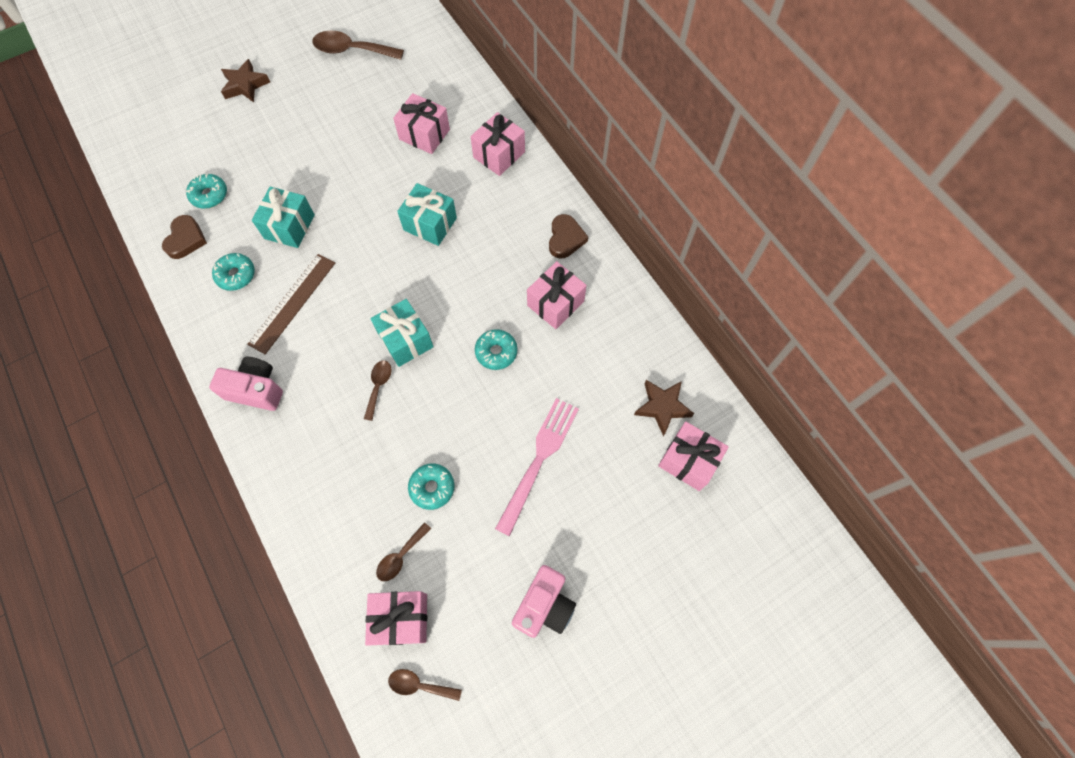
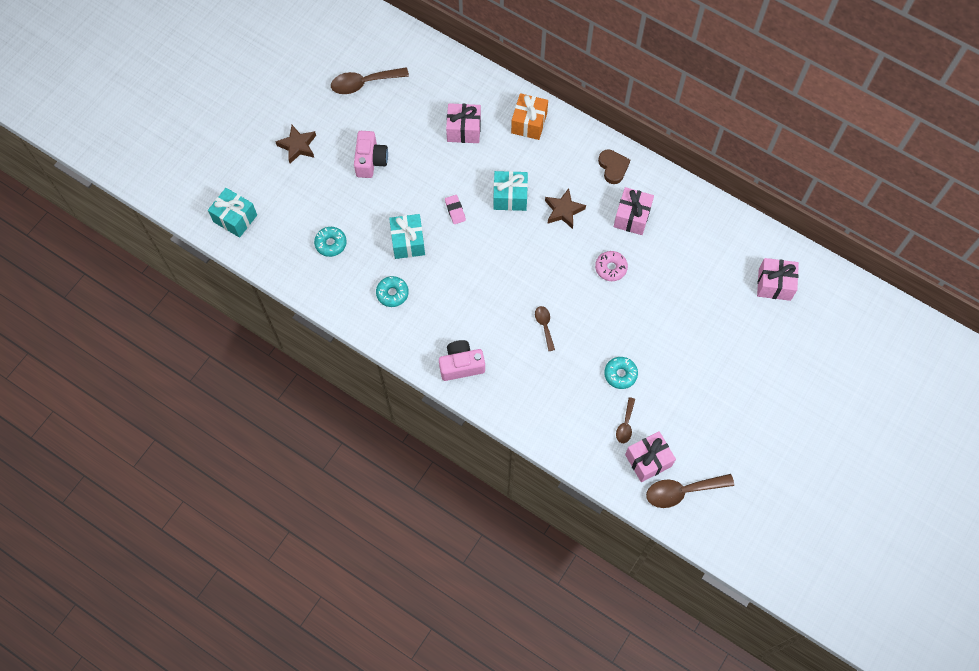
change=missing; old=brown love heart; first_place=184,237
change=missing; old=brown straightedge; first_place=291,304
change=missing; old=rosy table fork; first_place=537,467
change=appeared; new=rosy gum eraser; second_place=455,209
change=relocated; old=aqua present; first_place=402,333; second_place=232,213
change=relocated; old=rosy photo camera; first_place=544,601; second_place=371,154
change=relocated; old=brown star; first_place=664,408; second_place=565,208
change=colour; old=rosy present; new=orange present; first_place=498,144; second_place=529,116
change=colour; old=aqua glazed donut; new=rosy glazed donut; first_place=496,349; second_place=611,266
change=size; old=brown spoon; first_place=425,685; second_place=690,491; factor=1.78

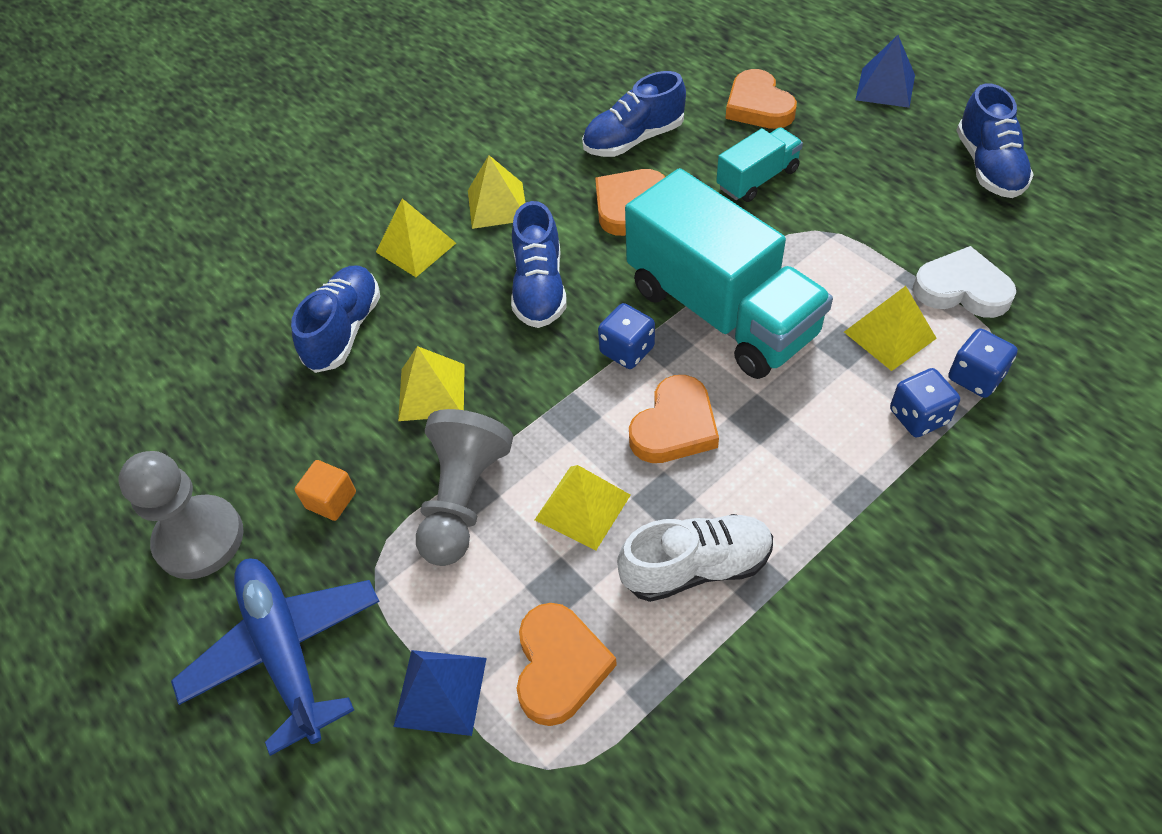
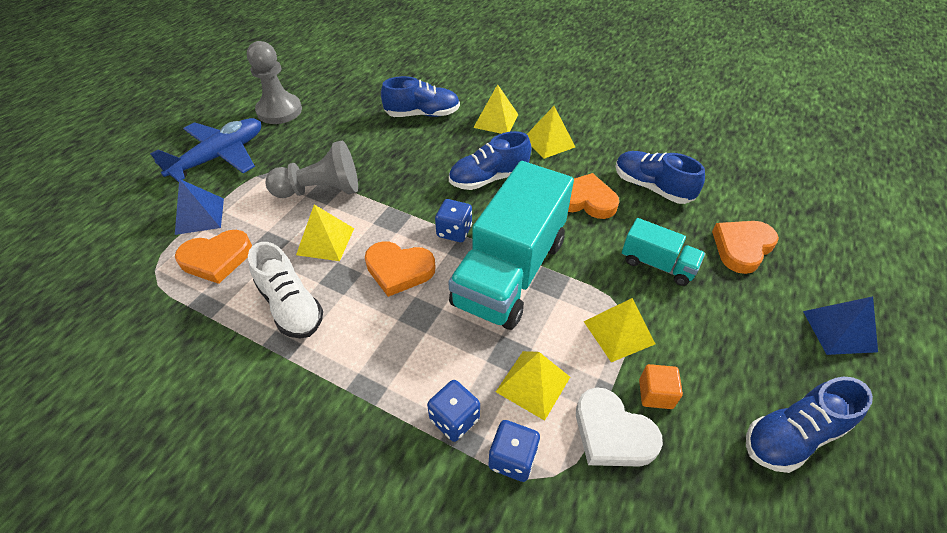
change=relocated; old=orange cube; first_place=325,490; second_place=661,386
change=relocated; old=bright yellow pyramid shape; first_place=431,383; second_place=619,330
change=spun; old=white love heart; first_place=964,282; second_place=619,427; degrees=135

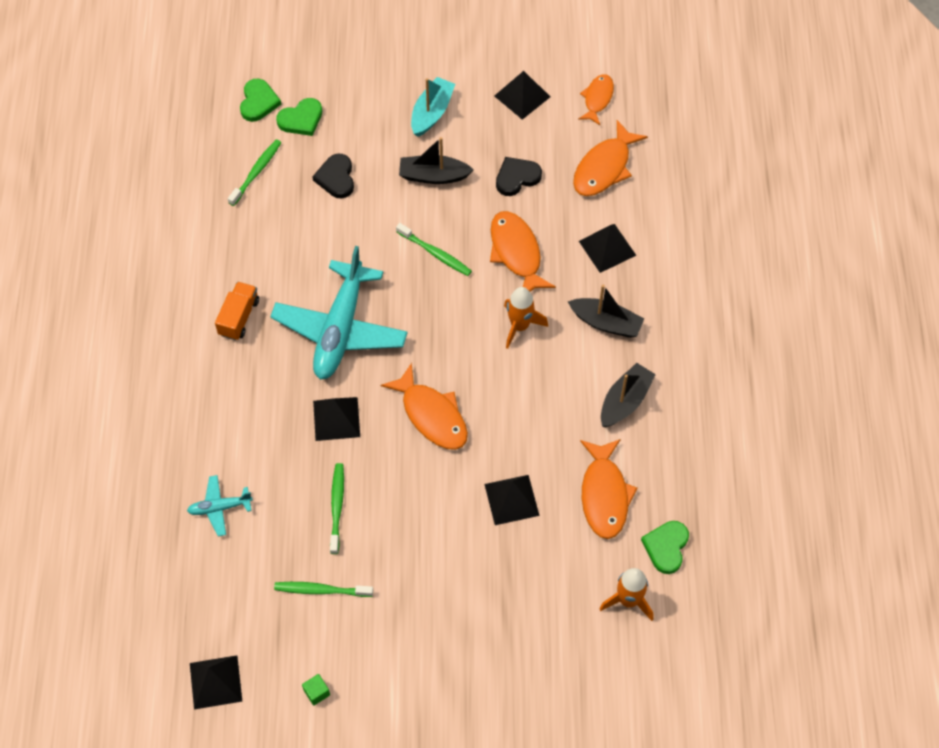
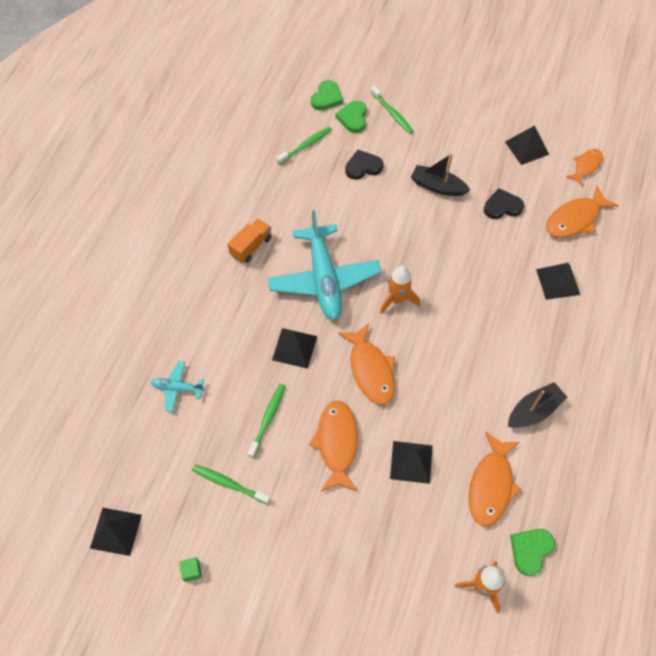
change=missing; old=aqua toy boat; first_place=433,107
change=missing; old=jet-black toy boat; first_place=606,311
change=relocated; old=green dental brush; first_place=434,249; second_place=392,110
change=relocated; old=orange toy fish; first_place=523,251; second_place=333,445
change=relocated; old=orange rocket; first_place=526,318; second_place=400,290
change=spun; old=aqua toy plane; first_place=339,313; second_place=324,265; degrees=-45
change=spun; old=green love heart; first_place=299,117; second_place=351,117; degrees=105
change=spun; old=jet-black love heart; first_place=333,176; second_place=364,165; degrees=60

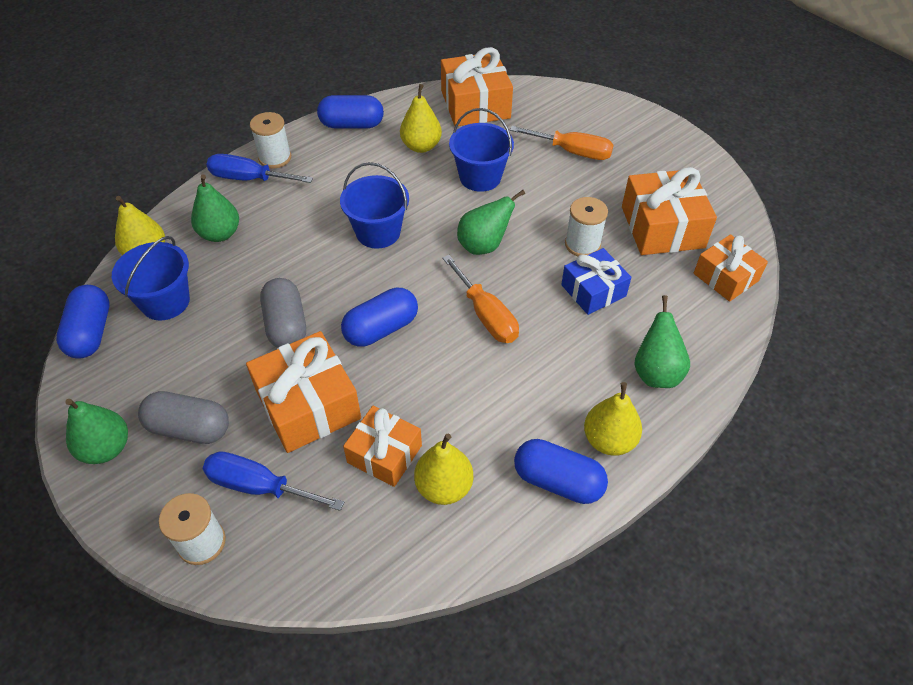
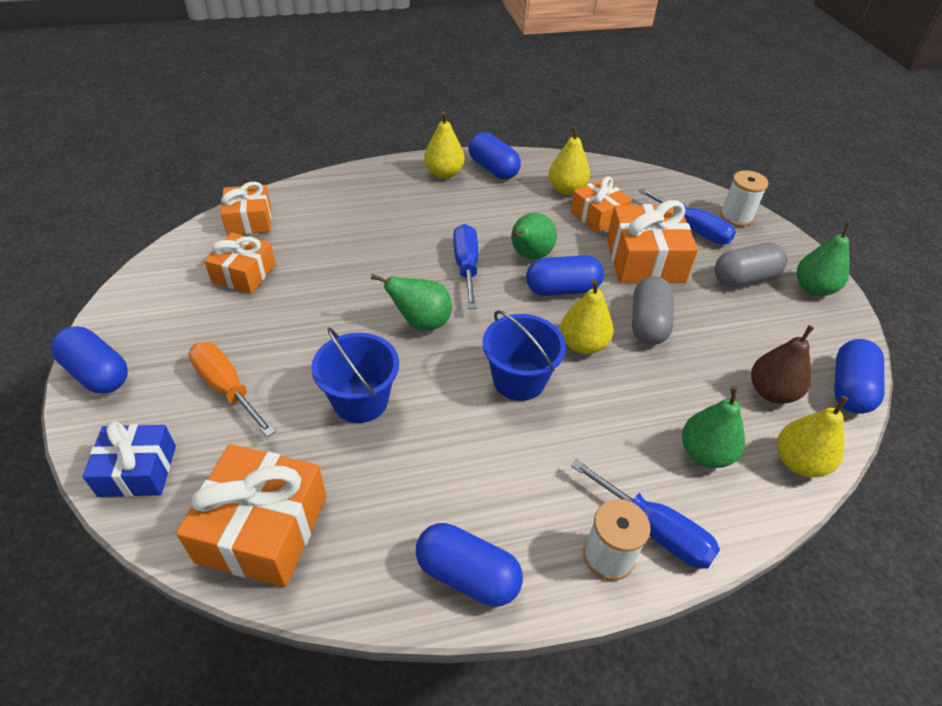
change=missing; old=white reel of thread; first_place=586,226
change=appeared; new=blue pill; second_place=89,359
change=relocated; old=bright yellow pear; first_place=421,118; second_place=586,316
change=relocated; old=blue present; first_place=596,281; second_place=129,459
change=relocated; old=green pear; first_place=662,341; second_place=534,236
change=exchanged; old=blue pail; new=brown pear; first_place=151,278; second_place=782,364
change=colour; old=orange hand screwdriver; new=blue hand screwdriver; first_place=480,299; second_place=465,266
change=spun; old=ash-grey pill; first_place=183,417; second_place=751,265; degrees=-60
change=size; old=orange present; first_place=669,211; second_place=240,263; factor=0.64

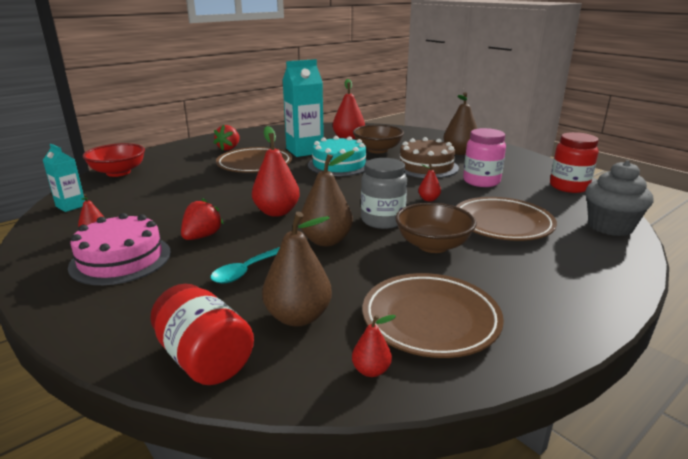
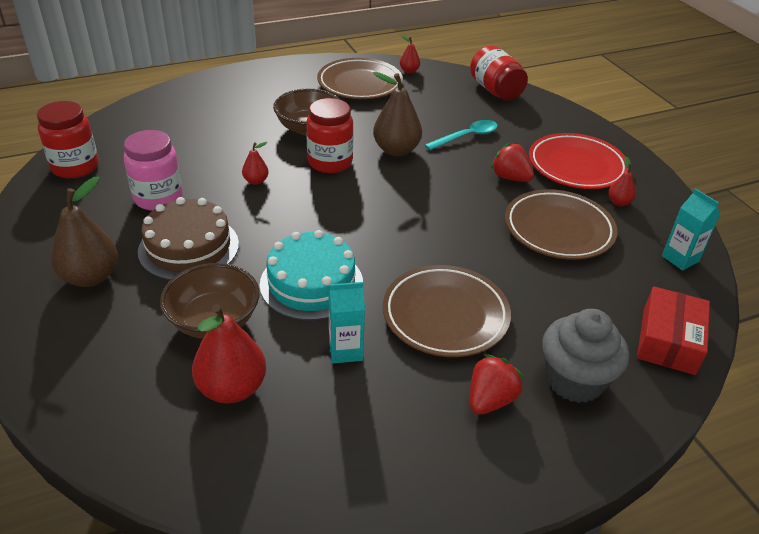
change=missing; old=scarlet pear; first_place=276,171
change=missing; old=brown pear; first_place=297,269
change=relocated; old=brown flat dish; first_place=506,219; second_place=561,224
change=relocated; old=ash-grey fairy cake; first_place=619,198; second_place=585,356
change=exchanged; old=rosy cake; new=scarlet flat dish; first_place=119,249; second_place=578,161
change=exchanged; old=scarlet deep dish; new=scarlet box; first_place=114,160; second_place=673,330
change=colour; old=ash-grey preserve jar; new=scarlet preserve jar; first_place=384,193; second_place=329,135
change=spun; old=scarlet berry; first_place=202,219; second_place=512,162; degrees=90
change=size; old=aqua milk carton; first_place=303,108; second_place=346,322; factor=0.54

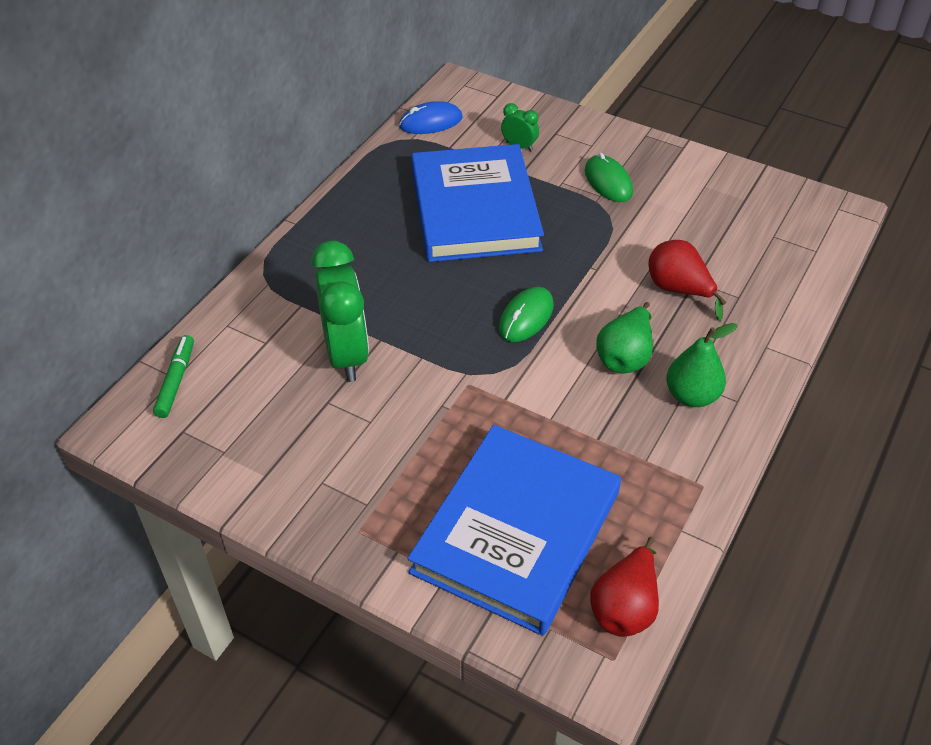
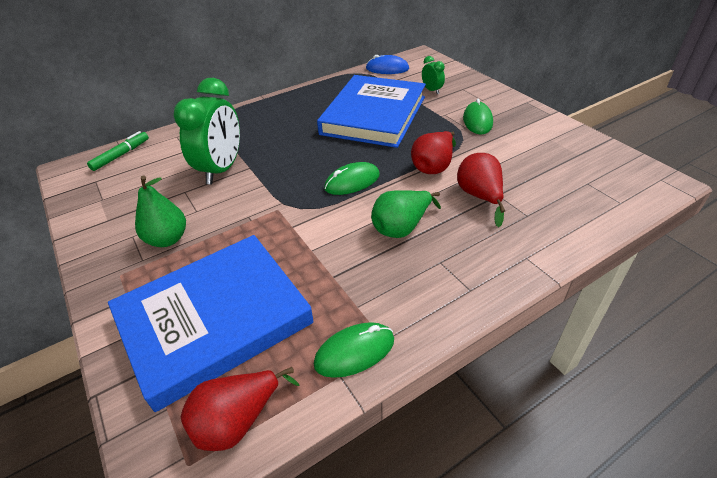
change=appeared; new=green mouse; second_place=354,350
change=appeared; new=scarlet pear; second_place=433,152
change=relocated; old=green pear; first_place=702,365; second_place=160,211

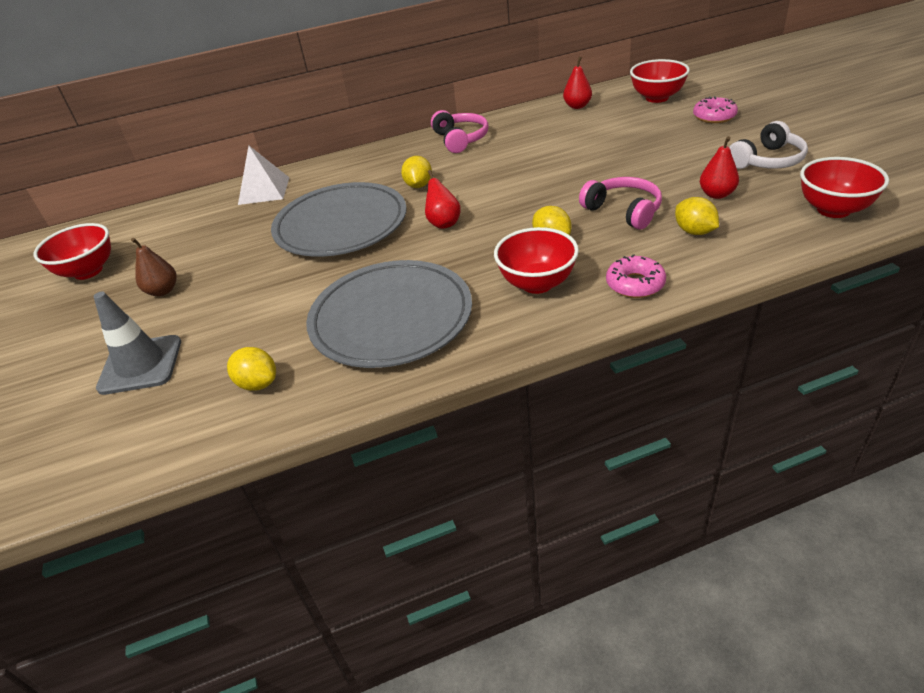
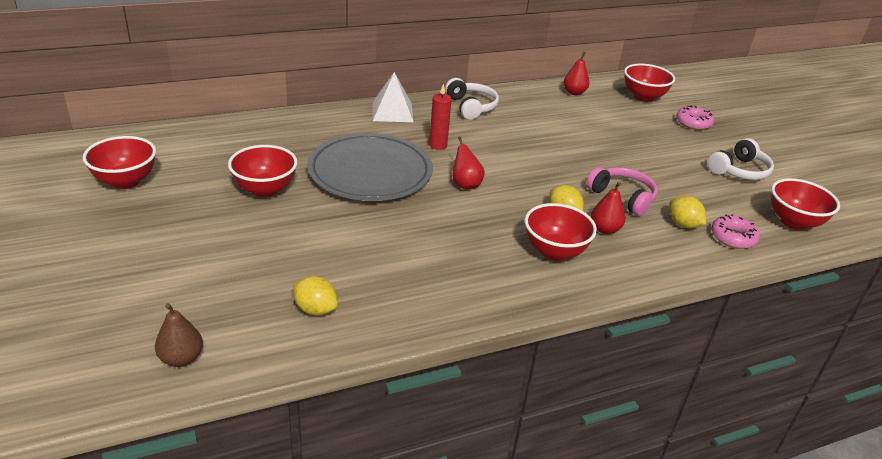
change=missing; old=ash-grey traffic cone; first_place=137,343
change=missing; old=ash-grey flat dish; first_place=389,314
change=appeared; new=scarlet deep dish; second_place=263,171
change=relocated; old=brown pear; first_place=154,267; second_place=179,335
change=relocated; old=white pyramid shape; first_place=264,175; second_place=393,97
change=relocated; old=rosy glazed donut; first_place=636,276; second_place=735,231
change=relocated; old=scarlet pear; first_place=719,167; second_place=608,208
change=exchanged; old=bright yellow toy lemon; new=scarlet pillar candle; first_place=416,172; second_place=440,117
change=colour; old=rosy headphones; new=white headphones; first_place=459,131; second_place=472,99

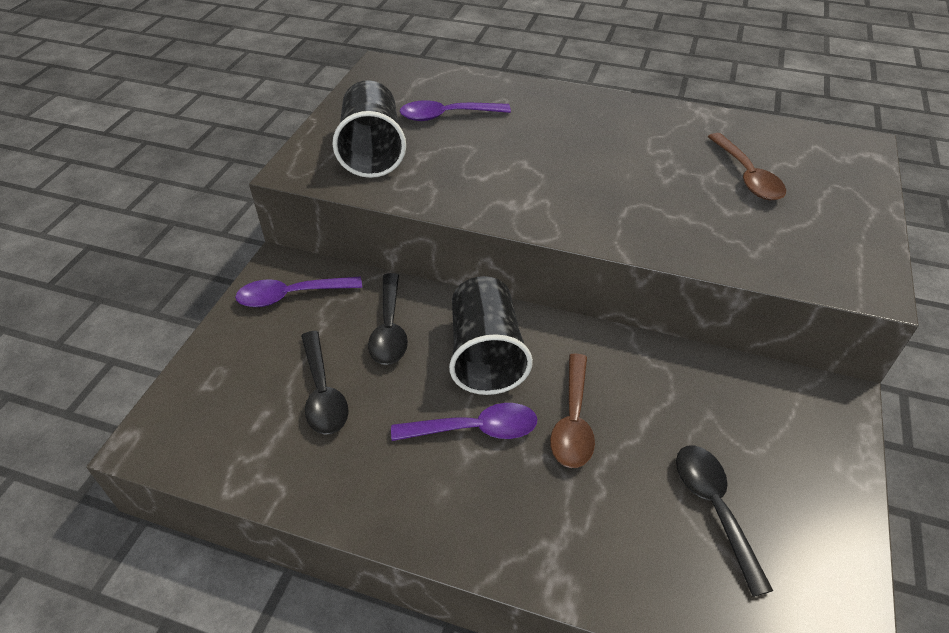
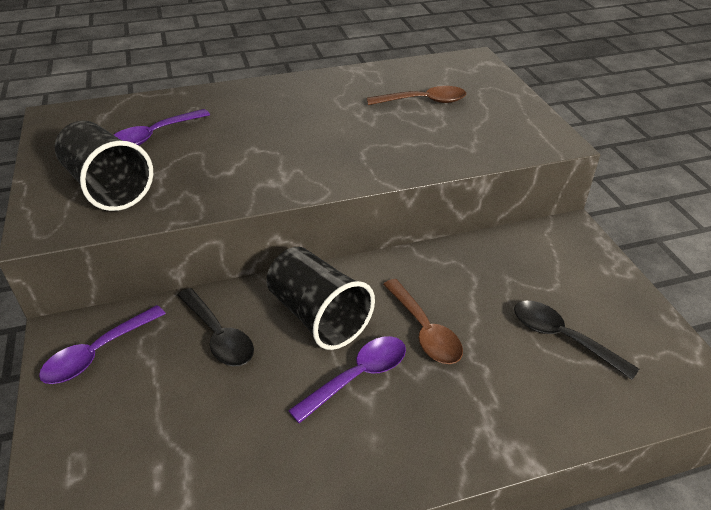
change=missing; old=jet-black spoon; first_place=325,383
change=spun; old=brown spoon; first_place=747,166; second_place=416,95; degrees=-45

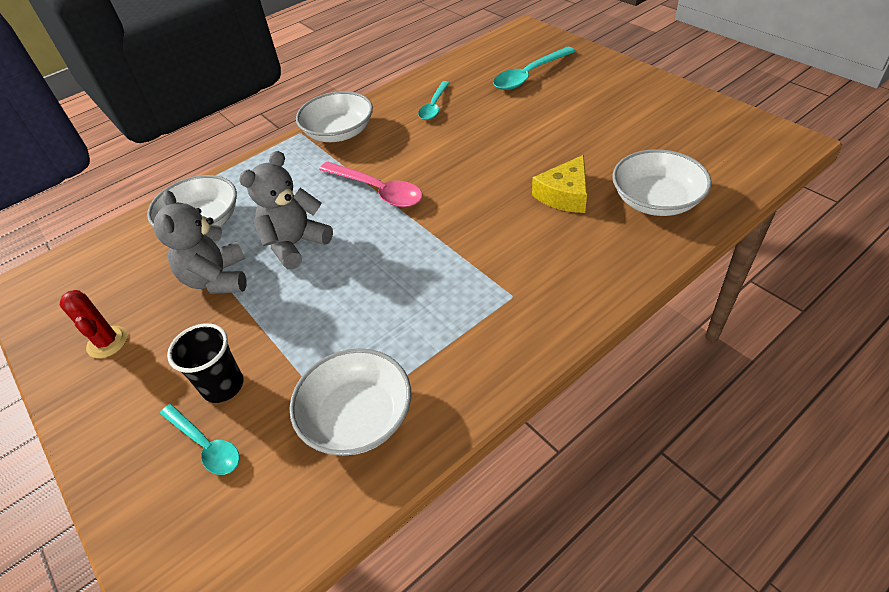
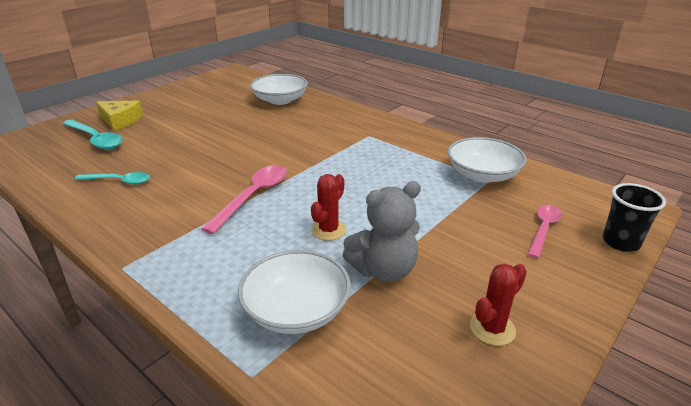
change=missing; old=white deep dish; first_place=334,116
change=relocated; old=jet-black tumbler; first_place=205,363; second_place=634,217
change=relocated; old=bright yellow cheese wedge; first_place=559,184; second_place=119,115
change=exchanged; old=ash-grey stuffed bear; new=scarlet cactus; first_place=286,210; second_place=328,207
change=colour; old=aqua spoon; new=rosy spoon; first_place=200,439; second_place=544,232

